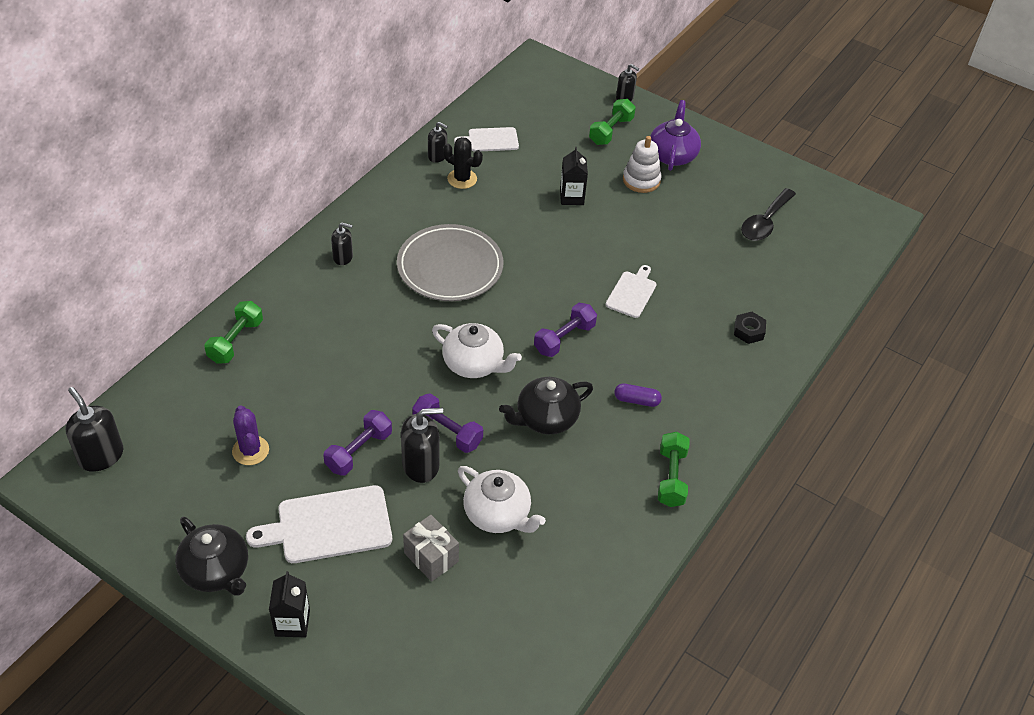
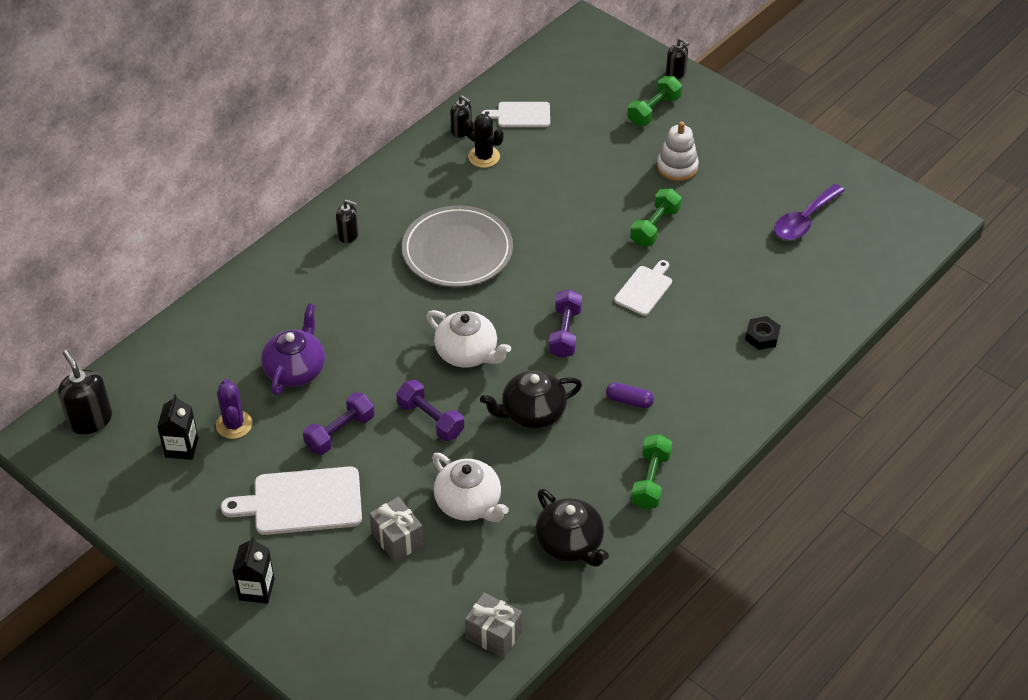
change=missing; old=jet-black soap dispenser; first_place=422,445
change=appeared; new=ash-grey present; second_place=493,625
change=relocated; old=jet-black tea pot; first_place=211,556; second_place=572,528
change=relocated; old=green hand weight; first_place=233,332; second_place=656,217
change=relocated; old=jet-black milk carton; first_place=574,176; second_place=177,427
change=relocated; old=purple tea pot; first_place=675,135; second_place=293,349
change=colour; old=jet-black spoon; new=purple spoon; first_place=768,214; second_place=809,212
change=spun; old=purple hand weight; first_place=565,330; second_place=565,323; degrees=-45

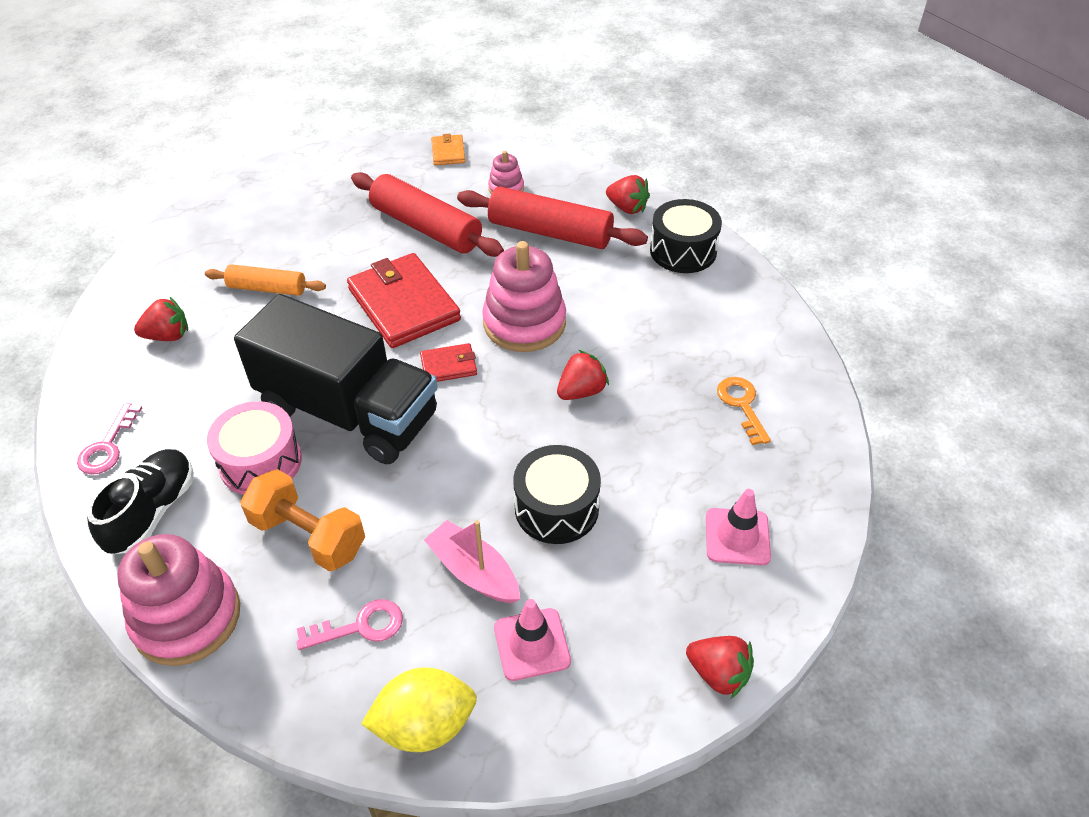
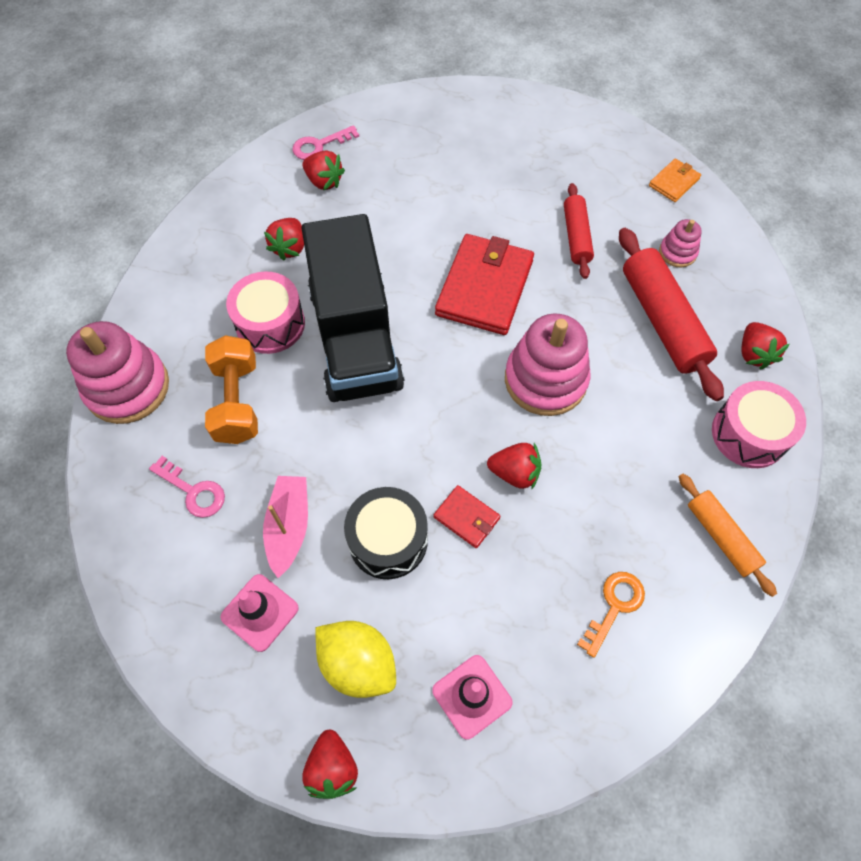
change=missing; old=jet-black sneaker; first_place=140,501
change=appeared; new=scarlet berry; second_place=284,239
change=relocated; old=rosy door key; first_place=109,438; second_place=325,142
change=relocated; old=orange dough roller; first_place=265,280; second_place=728,535
change=relocated; old=bright yellow toy lemon; first_place=419,710; second_place=355,659
change=relocated; old=scarlet billfold; first_place=448,362; second_place=467,516
change=colour; old=jet-black drum; new=rosy drum; first_place=686,236; second_place=759,424
change=size; old=scarlet dough roller; first_place=427,214; second_place=579,231; factor=0.59

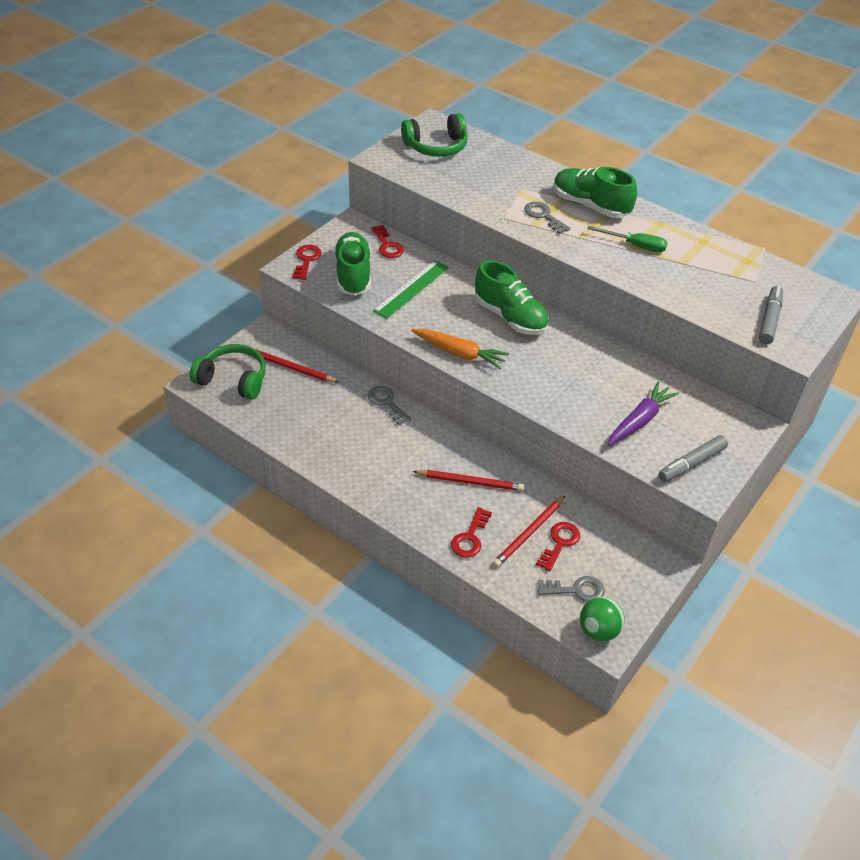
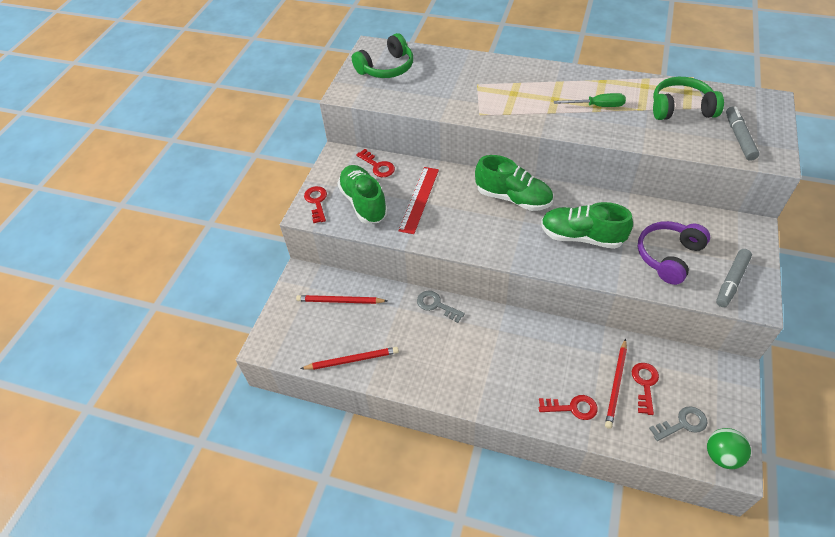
change=missing; old=orange carrot; first_place=460,349
change=missing; old=ash-grey door key; first_place=547,217
change=relocated; old=green headphones; first_place=228,372; second_place=688,98
change=relocated; old=scarlet pencil; first_place=468,480; second_place=349,358
change=relocated; old=green sneaker; first_place=595,192; second_place=587,225
change=exchanged; old=purple carrot; new=purple headphones; first_place=643,413; second_place=674,253
change=colour; old=green straightedge; new=scarlet straightedge; first_place=411,289; second_place=418,200
change=spun; old=scarlet door key; first_place=471,532; second_place=568,407; degrees=-90

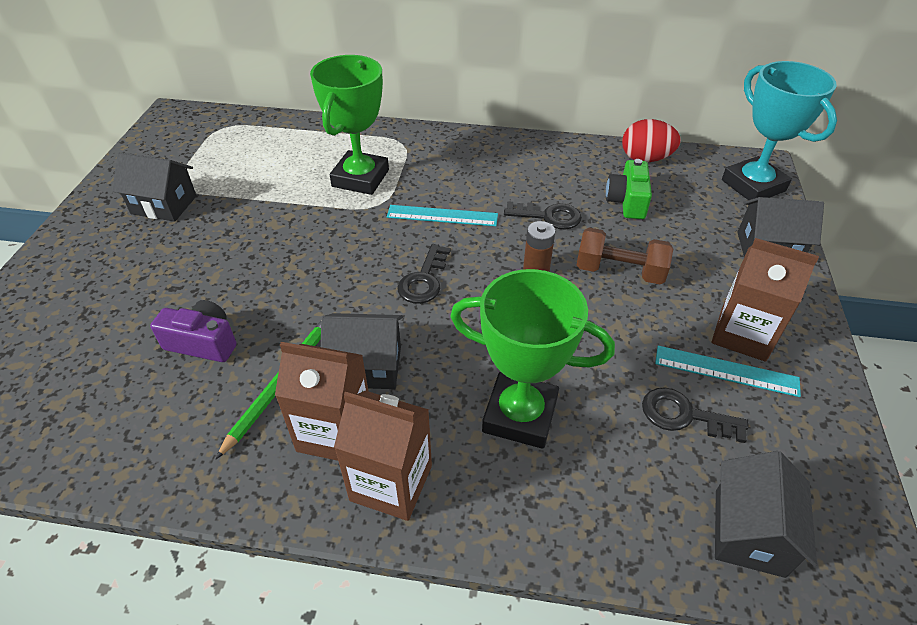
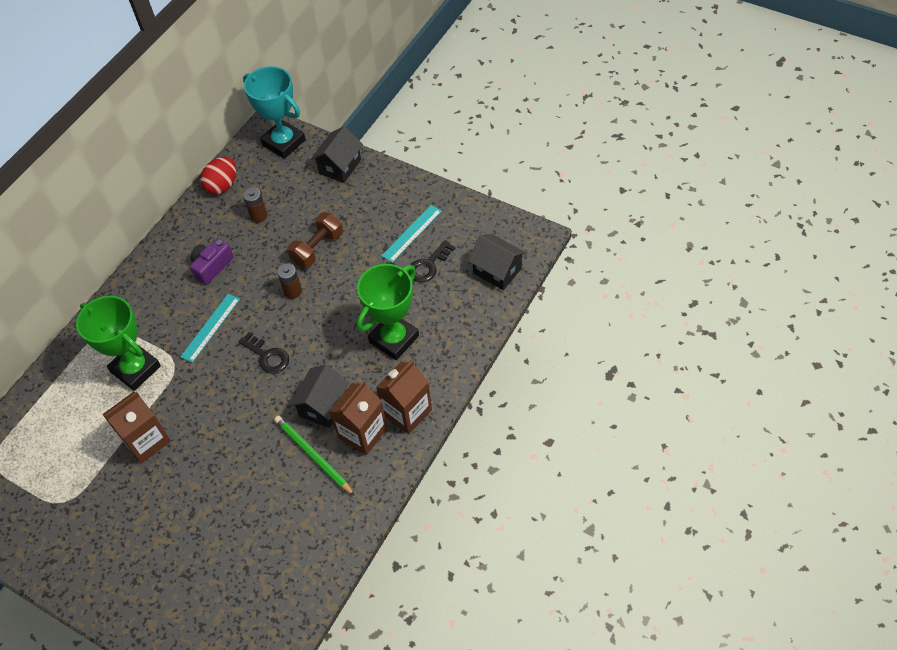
change=missing; old=jet-black toy house; first_place=154,187
change=missing; old=jet-black door key; first_place=543,215
change=relocated; old=purple photo camera; first_place=193,331; second_place=212,261
change=relocated; old=brown milk carton; first_place=765,300; second_place=136,428
change=exchanged; old=green photo camera; new=brown power cell; first_place=629,189; second_place=255,205
change=spun; old=aqua award cup; first_place=779,130; second_place=274,112; degrees=45

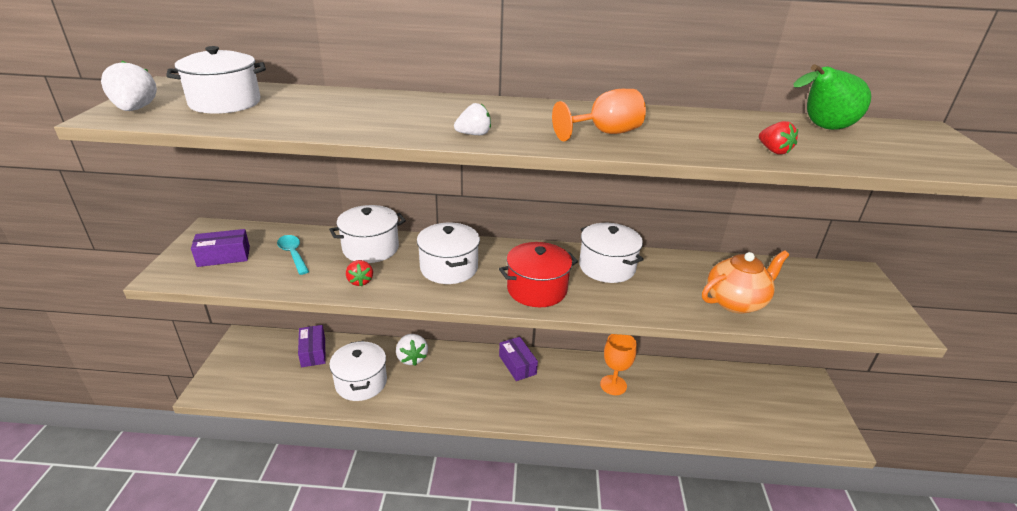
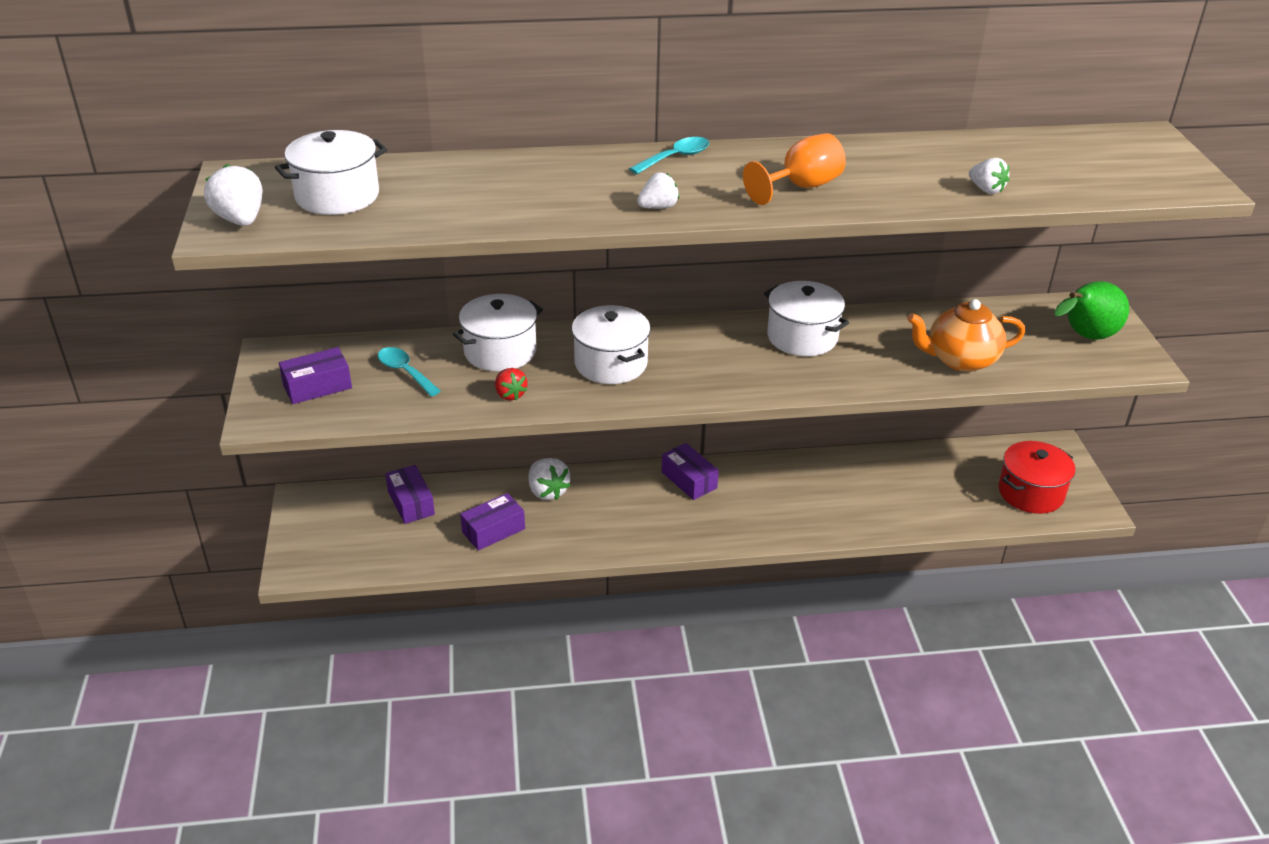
change=missing; old=orange chalice; first_place=618,364
change=appeared; new=aqua spoon; second_place=669,155
change=relocated; old=scarlet stockpot; first_place=538,274; second_place=1036,477
change=relocated; old=green pear; first_place=832,97; second_place=1091,310
change=exchanged; old=white stockpot; new=purple box; first_place=358,371; second_place=492,522
change=colour; old=scarlet berry; new=white berry; first_place=778,138; second_place=989,176
change=spun; old=orange tea pot; first_place=745,282; second_place=966,335; degrees=-150

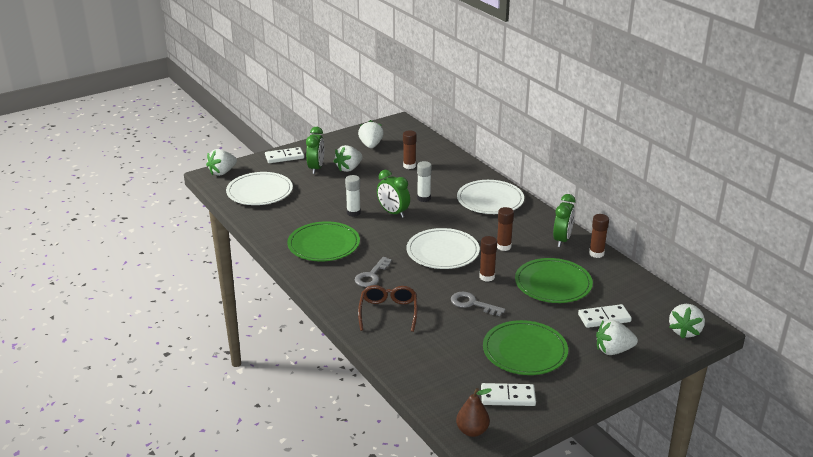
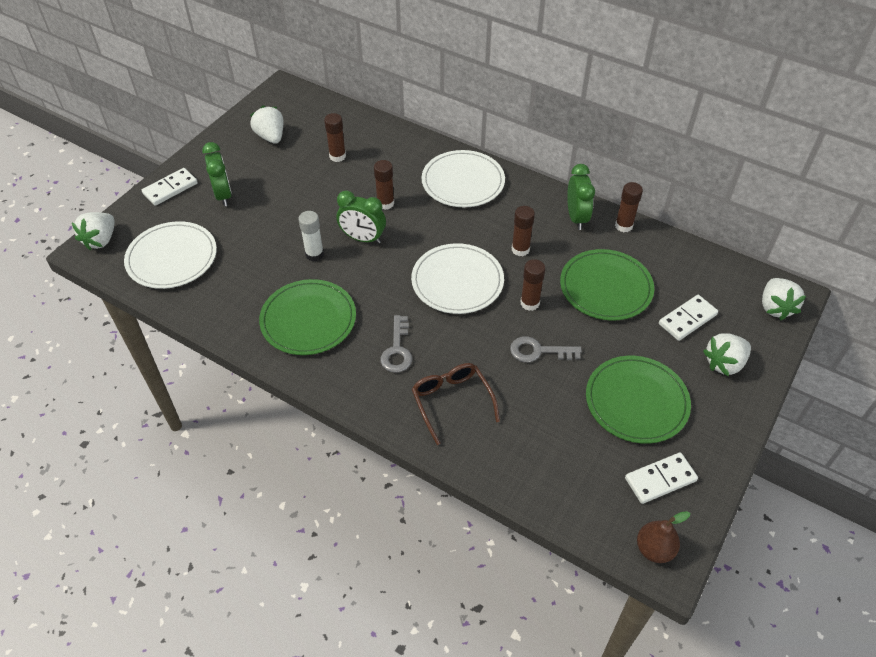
change=missing; old=white berry; first_place=348,158
change=colour; old=white stick of glue; new=brown stick of glue; first_place=424,181; second_place=384,185

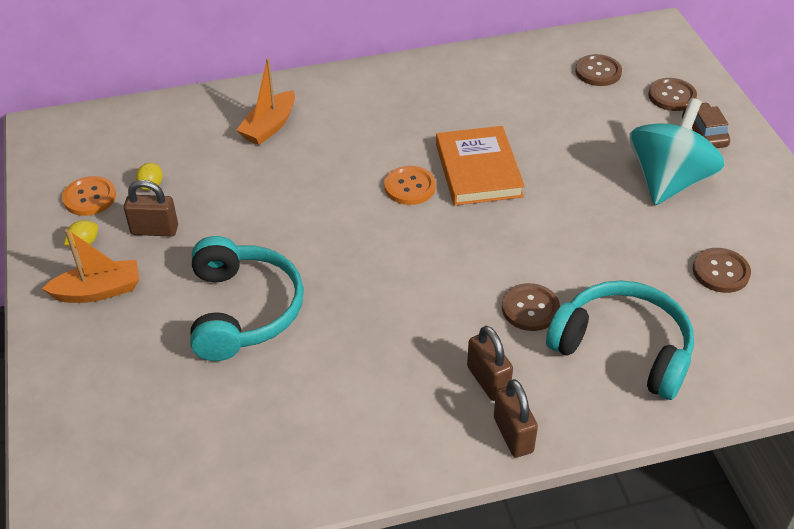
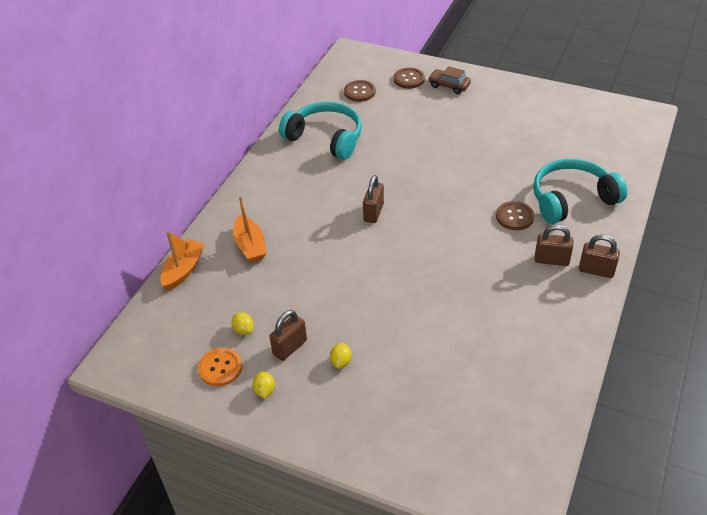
change=missing; old=orange hardcover; first_place=480,165
change=missing; old=aqua toy top; first_place=677,151
change=missing; old=brown button; first_place=722,270
change=appeared; new=bright yellow toy lemon; second_place=341,356
change=relocated; old=orange toy boat; first_place=90,266; second_place=182,261
change=relocated; old=aqua headphones; first_place=247,298; second_place=320,131
change=exchanged; old=orange button; new=brown padlock; first_place=410,185; second_place=373,199

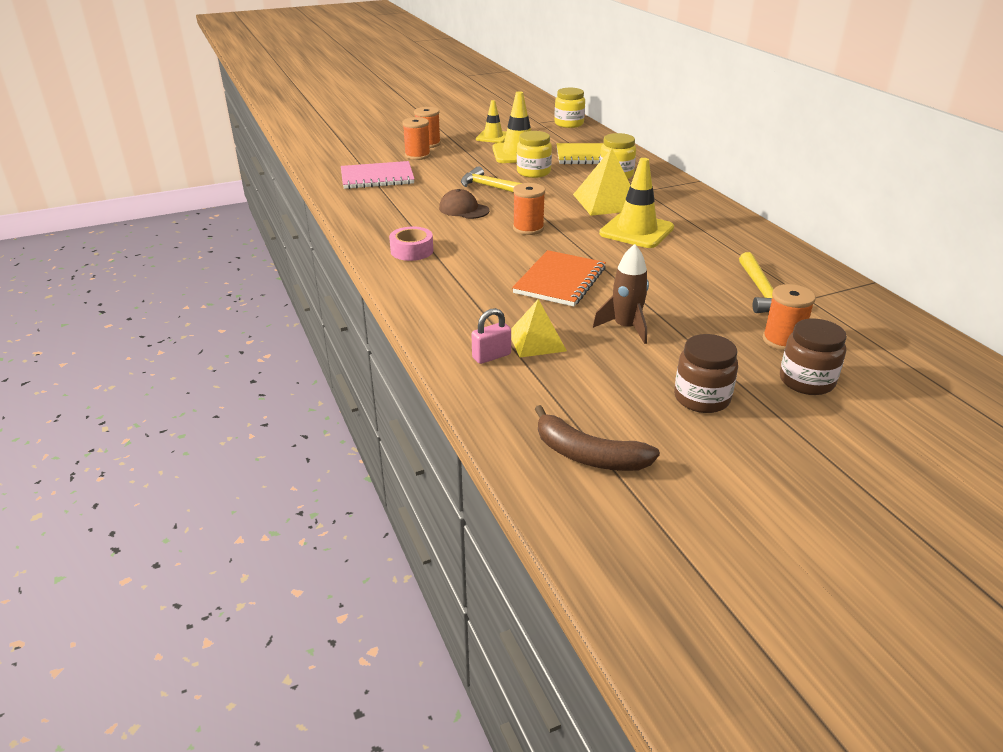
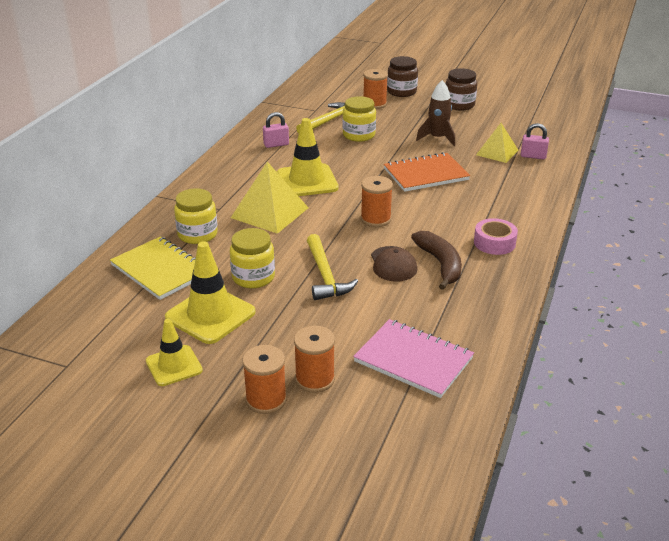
change=appeared; new=rosy padlock; second_place=276,130
change=relocated; old=brown banana; first_place=597,438; second_place=436,260
change=relocated; old=bright yellow preserve jar; first_place=569,108; second_place=359,119

